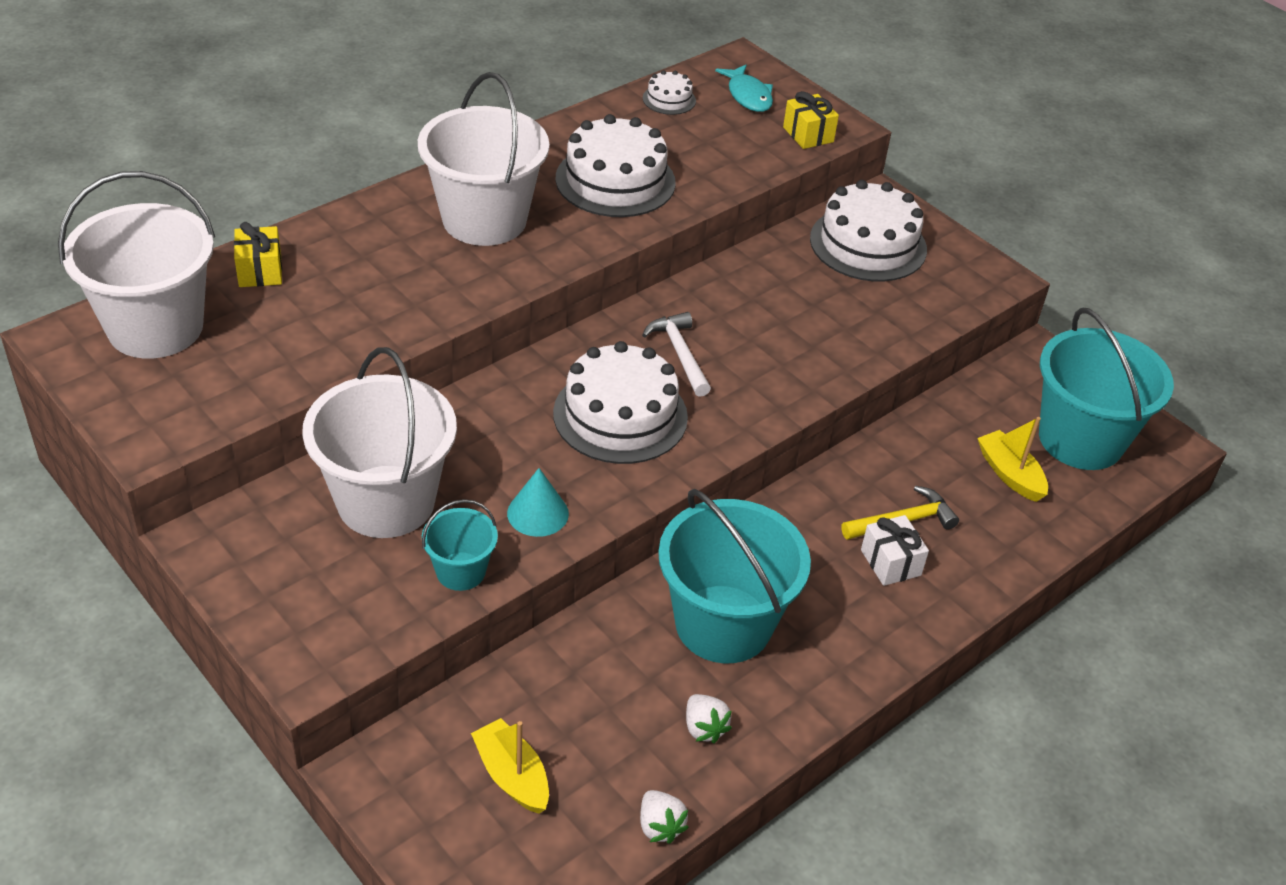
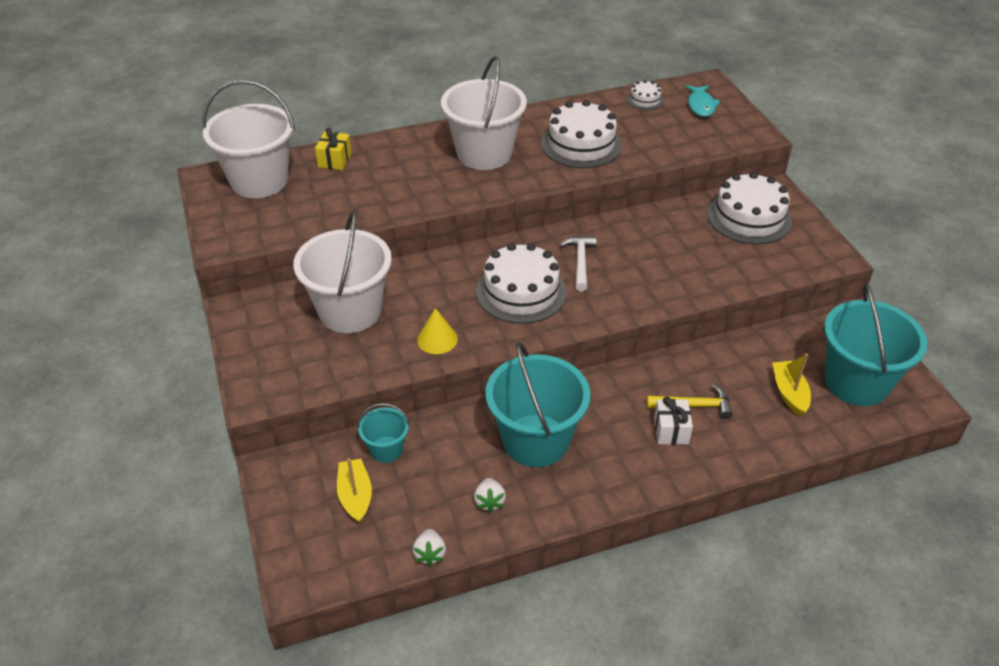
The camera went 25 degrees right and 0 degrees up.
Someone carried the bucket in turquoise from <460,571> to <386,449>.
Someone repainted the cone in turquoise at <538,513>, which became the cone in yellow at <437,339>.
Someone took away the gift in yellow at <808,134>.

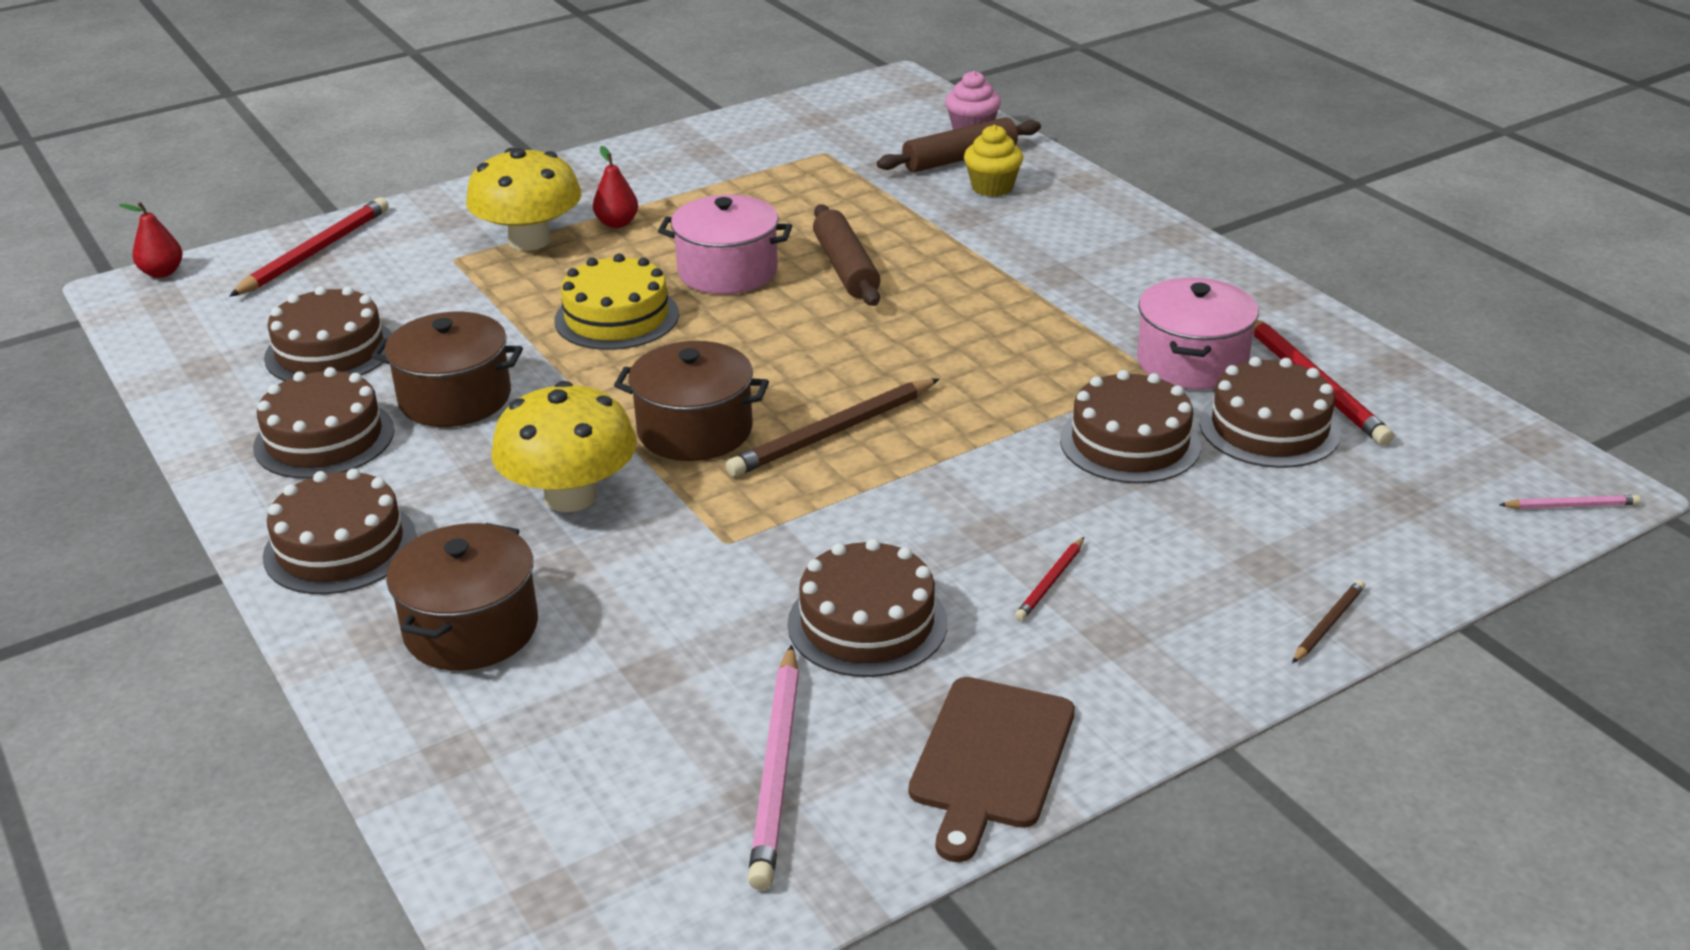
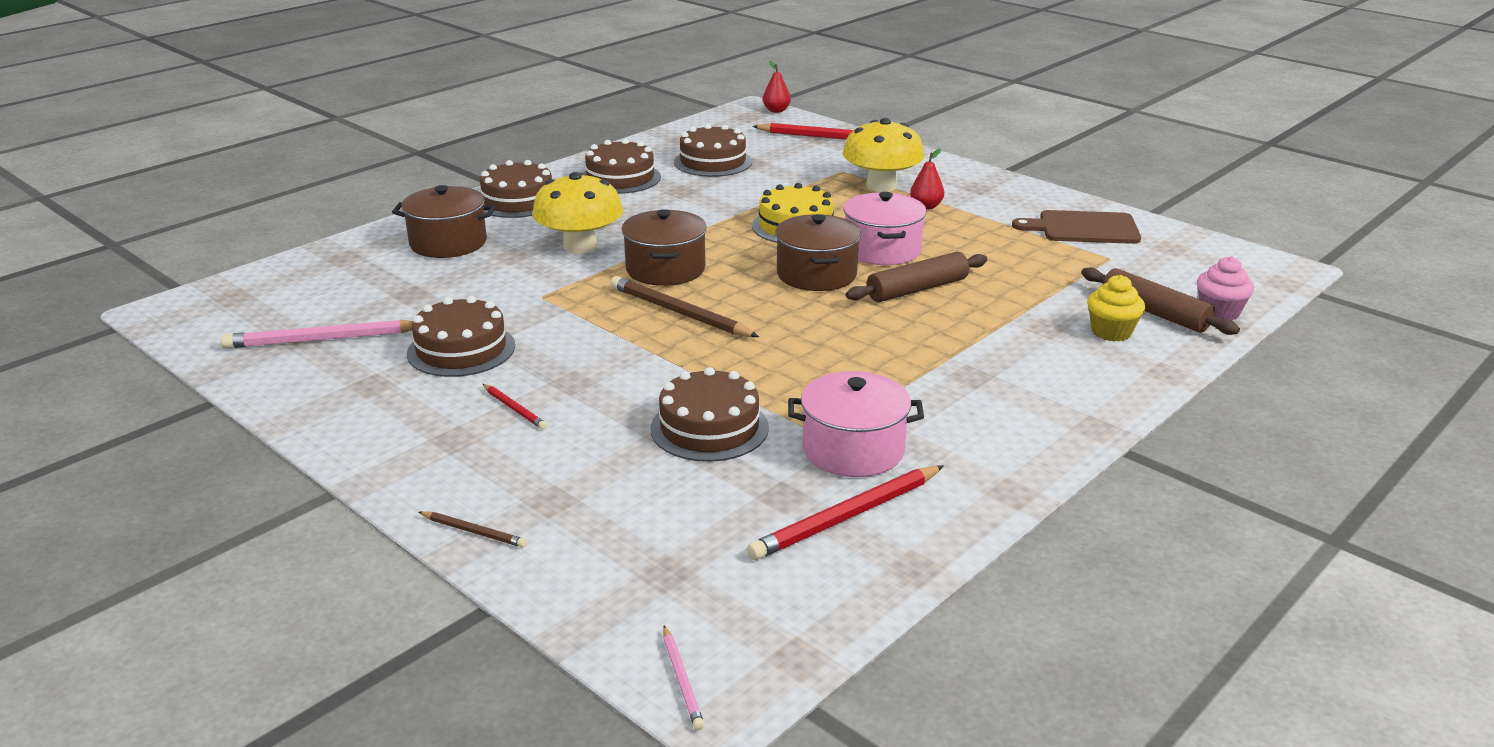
The camera went 75 degrees right and 5 degrees down.
Someone rotated the pencil in red at <1050,582> by 150 degrees counterclockwise.
Someone carried the pot in brown from <455,398> to <816,274>.
Someone carried the cutting board in brown from <990,759> to <1083,228>.
Someone took away the cake in brown at <1269,428>.

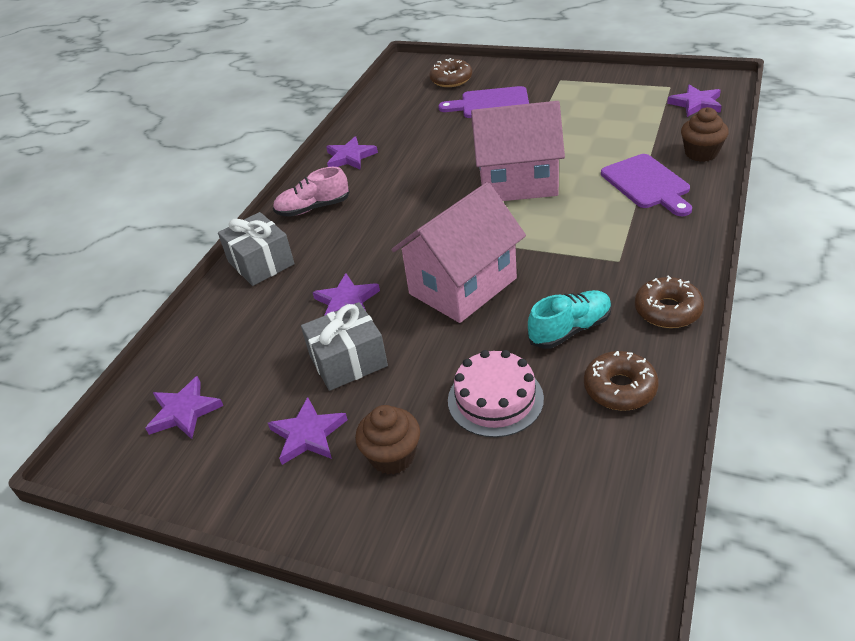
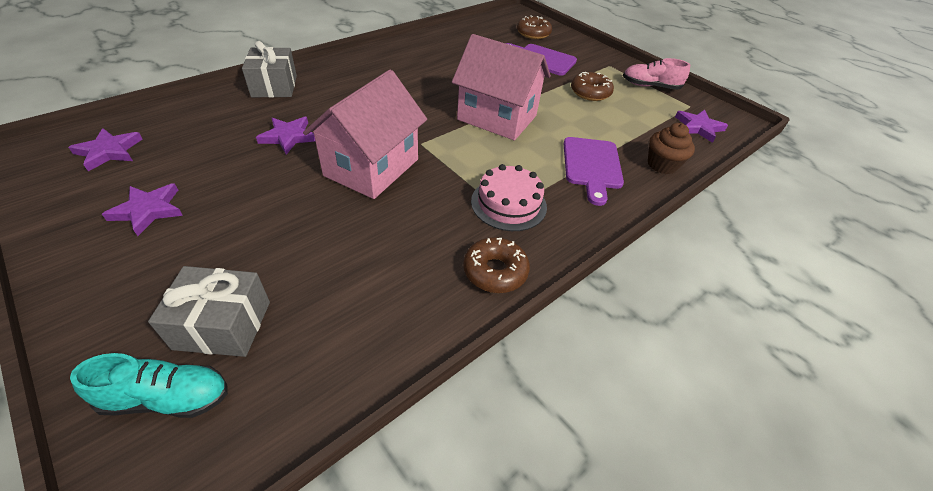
The camera went 20 degrees right and 5 degrees up.
Someone carried the shoe in turquoise from <570,329> to <167,398>.
Someone carried the gift in grey from <348,361> to <223,325>.
Someone rotated the house in pink at <463,286> by 45 degrees counterclockwise.
Someone carried the cake in pink from <495,399> to <508,204>.
Someone carried the donut in brown from <620,388> to <590,92>.
Someone carried the shoe in pink from <313,208> to <650,86>.
Someone took away the star in purple at <350,157>.
Someone took away the cupcake in brown at <392,456>.

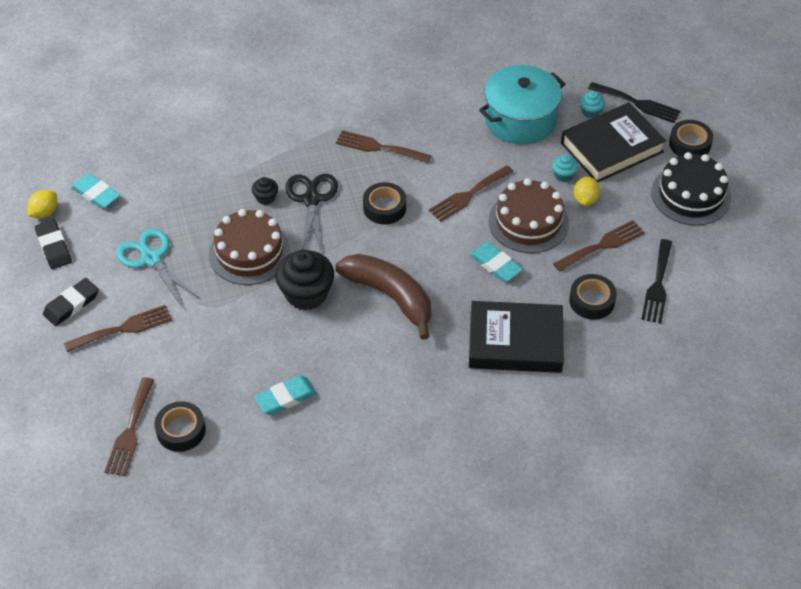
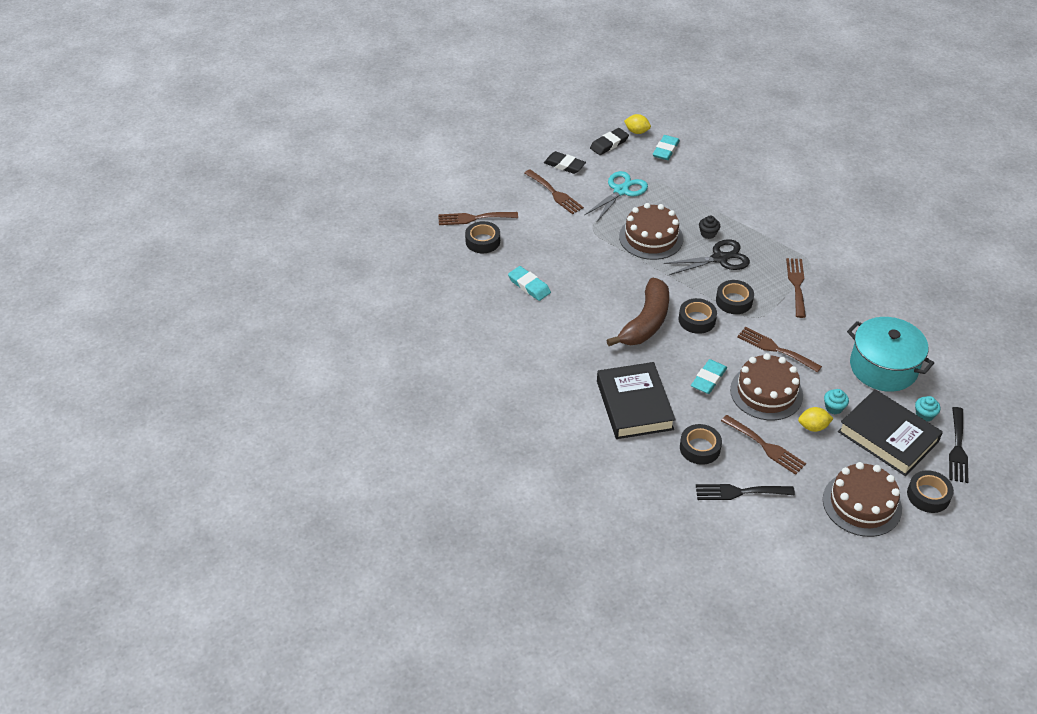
The camera went 75 degrees right and 5 degrees down.
Someone put down the tape in black at <697,320>.
Someone repainted the cake in black at <691,195>, which became the cake in brown at <862,504>.
Someone took away the cupcake in black at <306,294>.

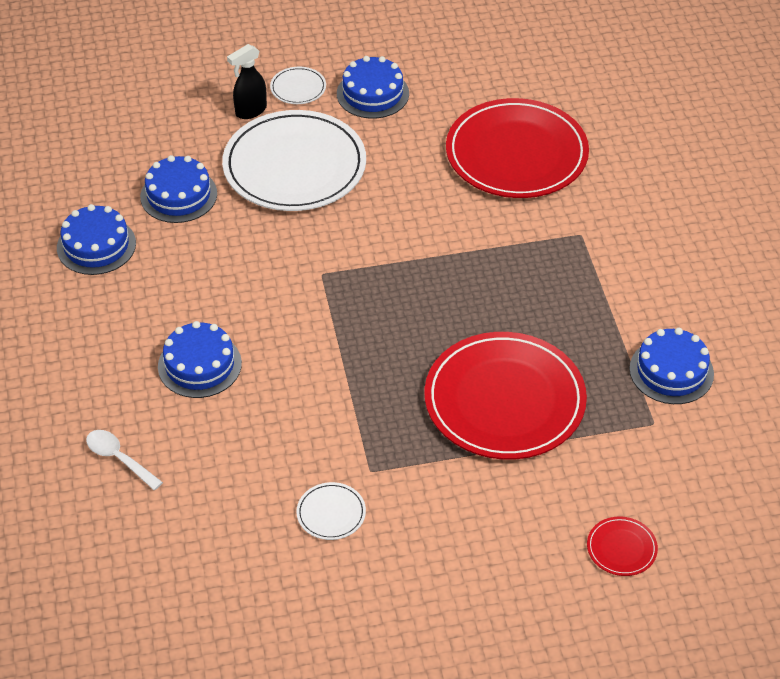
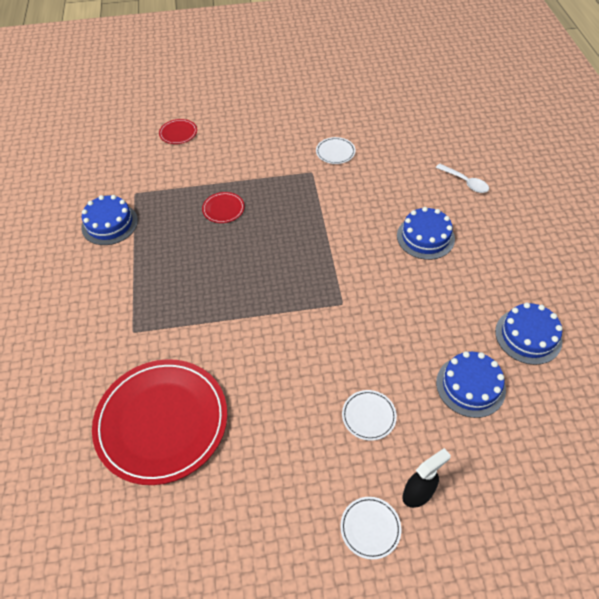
The camera went 175 degrees left and 5 degrees up.
Someone scaled the plate in red at <504,400> by 0.41.
Someone scaled the plate in white at <294,166> by 0.41.
Someone took away the cake in blue at <372,93>.

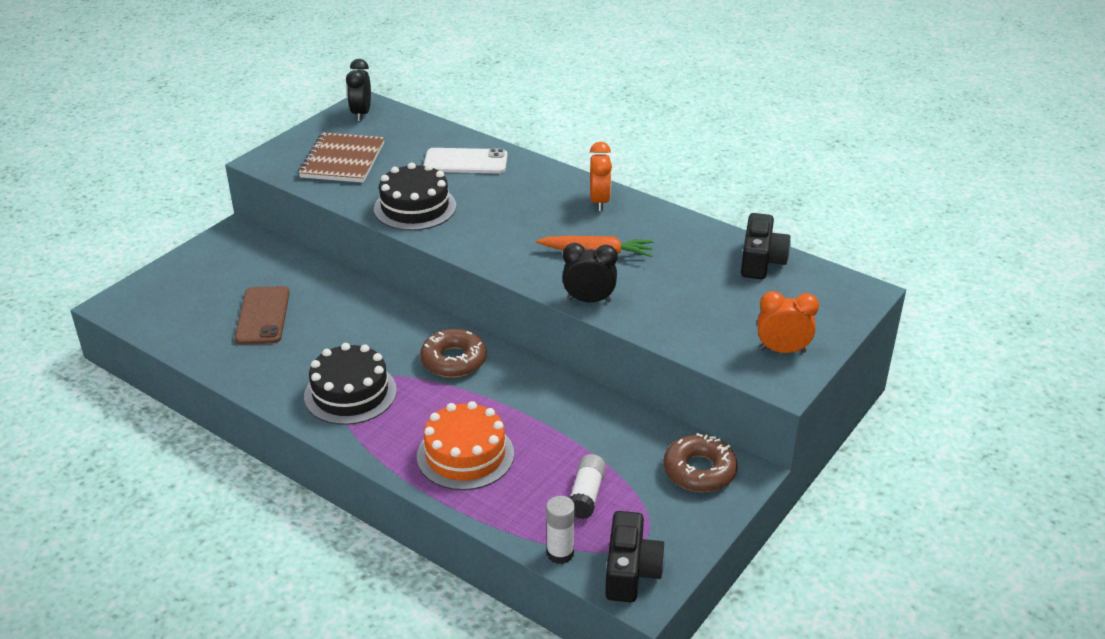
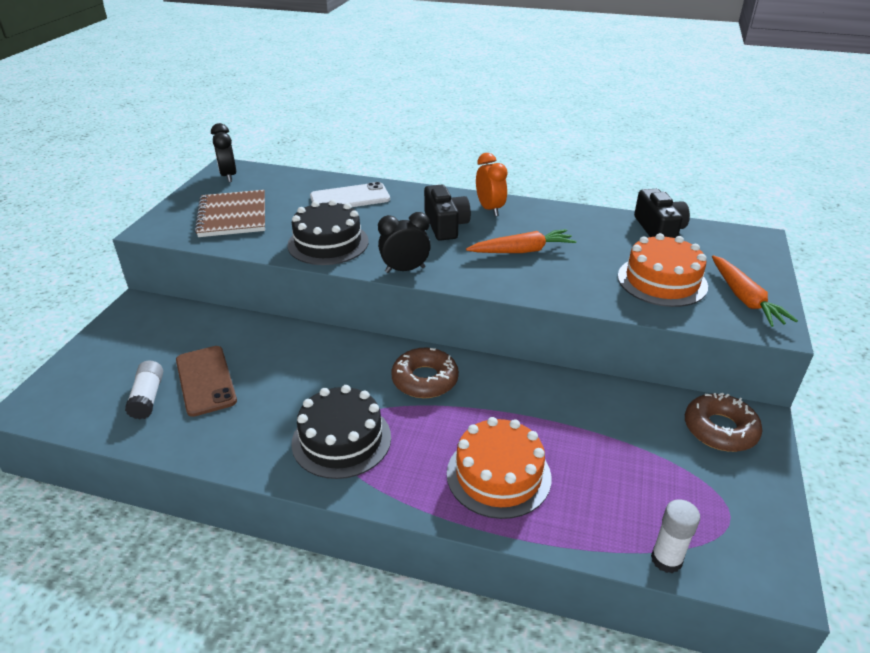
The camera went 20 degrees left and 0 degrees up.
Someone carried the glue stick in white from <586,495> to <148,397>.
Someone carried the clock in black from <589,300> to <405,270>.
Someone carried the camera in black from <630,571> to <445,225>.
Someone put down the cake in orange at <662,281>.
Someone swapped the clock in orange at <782,350> for the carrot in orange at <745,299>.

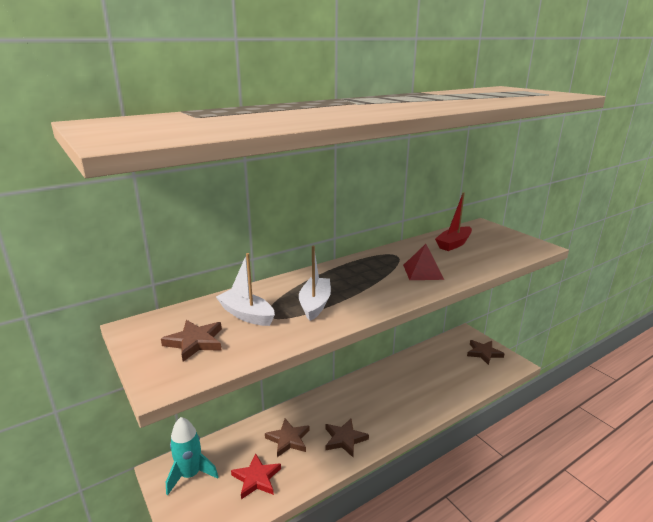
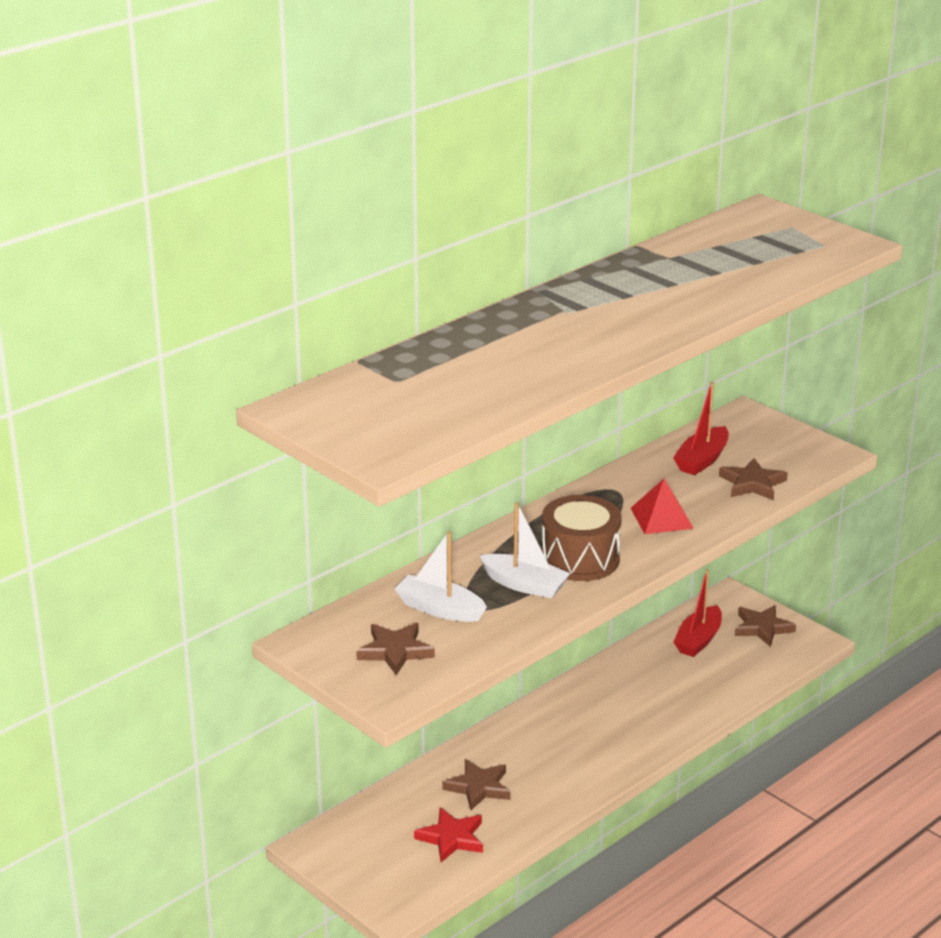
The camera went 10 degrees left and 5 degrees up.
Someone rotated the boat in white at <315,304> by 120 degrees clockwise.
Someone put down the drum in brown at <580,559>.
Someone put down the boat in red at <698,640>.
Someone carried the star in brown from <344,439> to <752,484>.
Someone took away the rocket in turquoise at <190,475>.

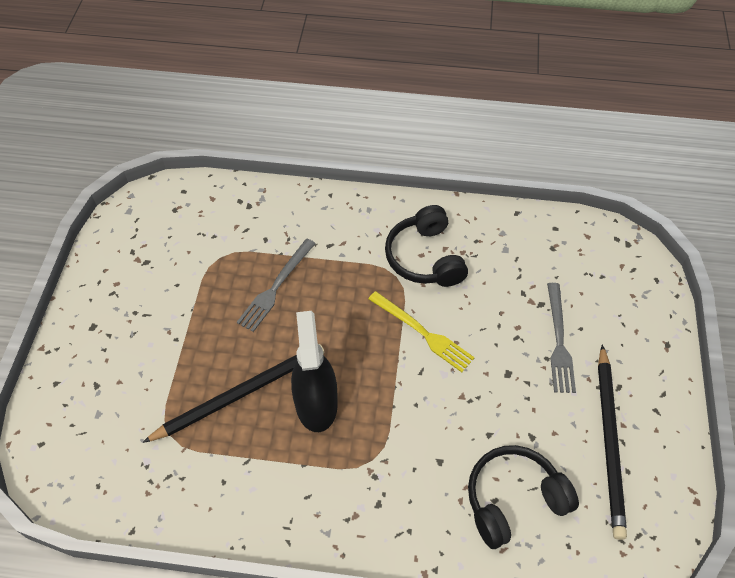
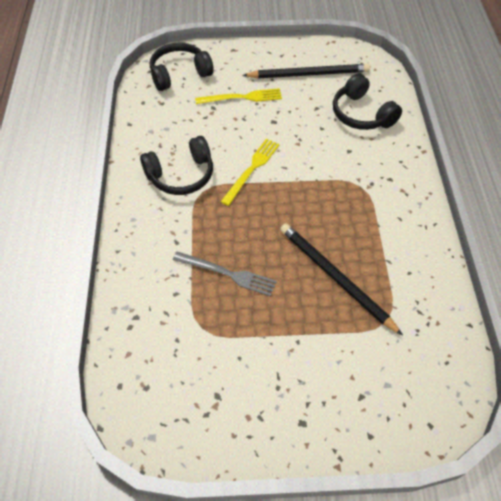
The camera went 100 degrees left and 0 degrees up.
Someone put down the headphones in black at <179,74>.
Someone repainted the fork in grey at <559,341>, which became the fork in yellow at <242,97>.
Someone took away the spray bottle in black at <316,403>.

